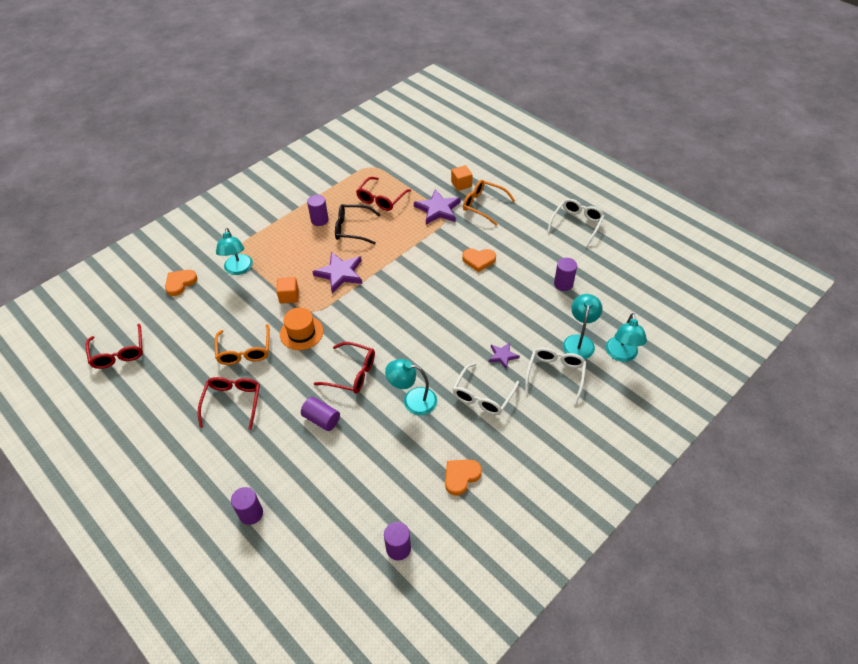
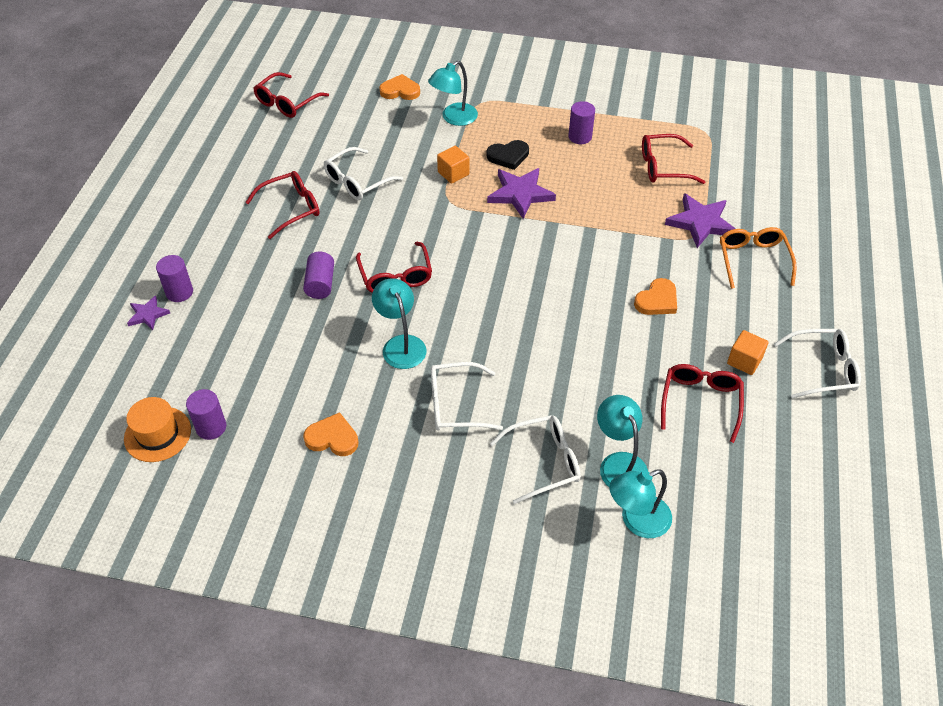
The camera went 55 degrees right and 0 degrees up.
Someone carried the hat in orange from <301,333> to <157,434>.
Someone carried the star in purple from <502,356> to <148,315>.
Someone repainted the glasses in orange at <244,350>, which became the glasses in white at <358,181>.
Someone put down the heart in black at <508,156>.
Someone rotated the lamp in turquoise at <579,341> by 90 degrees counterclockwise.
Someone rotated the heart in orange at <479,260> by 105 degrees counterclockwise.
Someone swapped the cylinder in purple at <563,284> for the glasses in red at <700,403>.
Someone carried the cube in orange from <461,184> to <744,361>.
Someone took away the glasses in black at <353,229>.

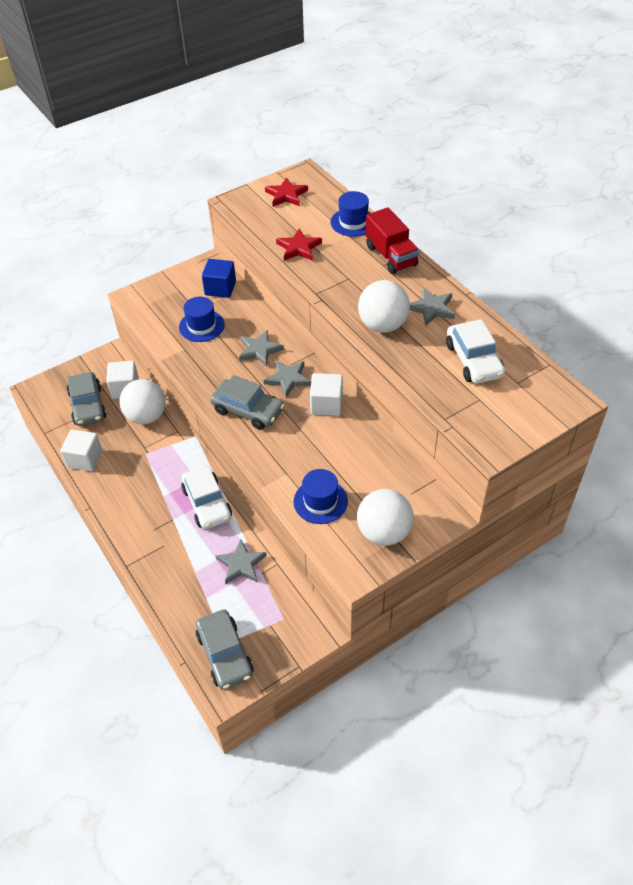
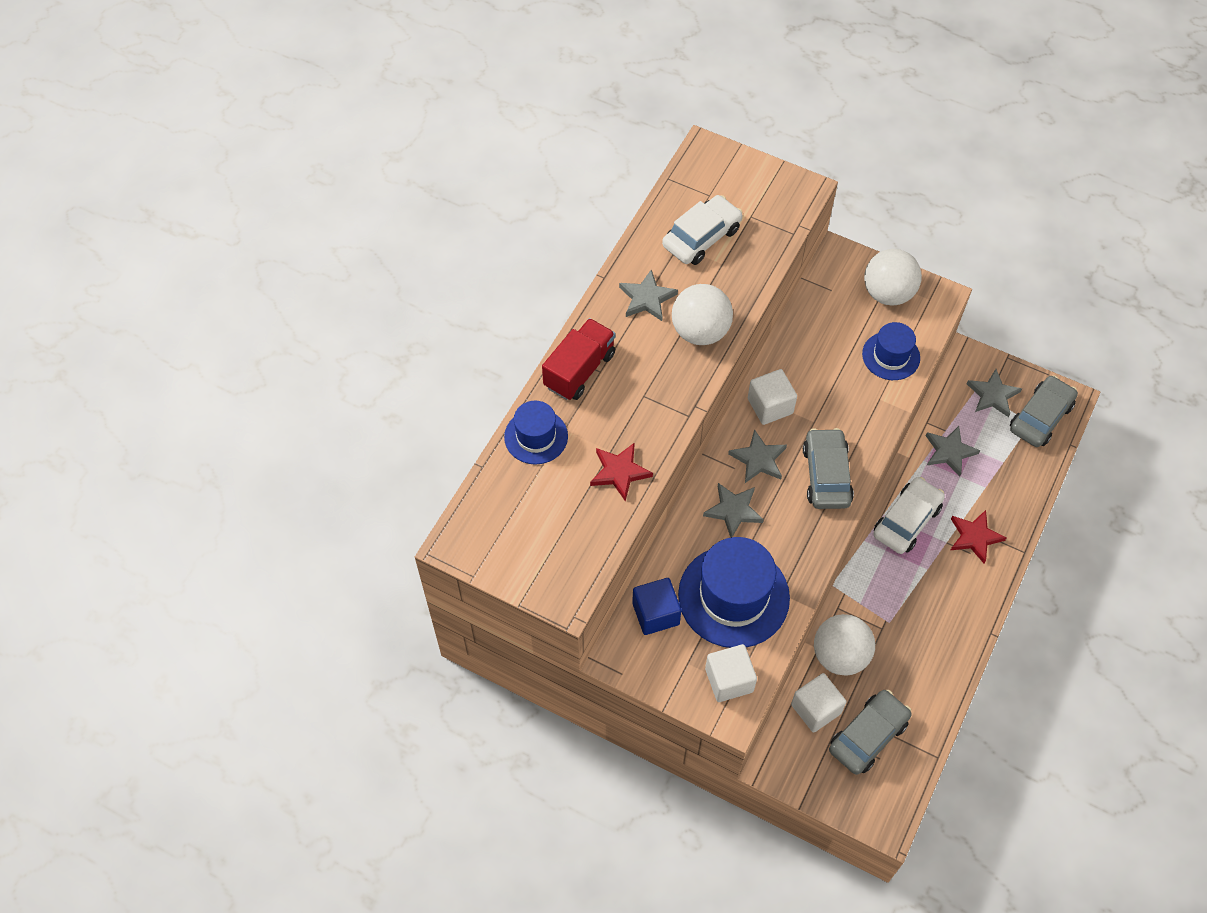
The camera went 120 degrees left and 10 degrees up.
Someone scaled the hat in blue at <201,326> by 1.76.
Someone carried the cube in white from <85,459> to <729,680>.
Someone carried the star in red from <286,195> to <974,537>.
Someone put down the star in grey at <992,395>.

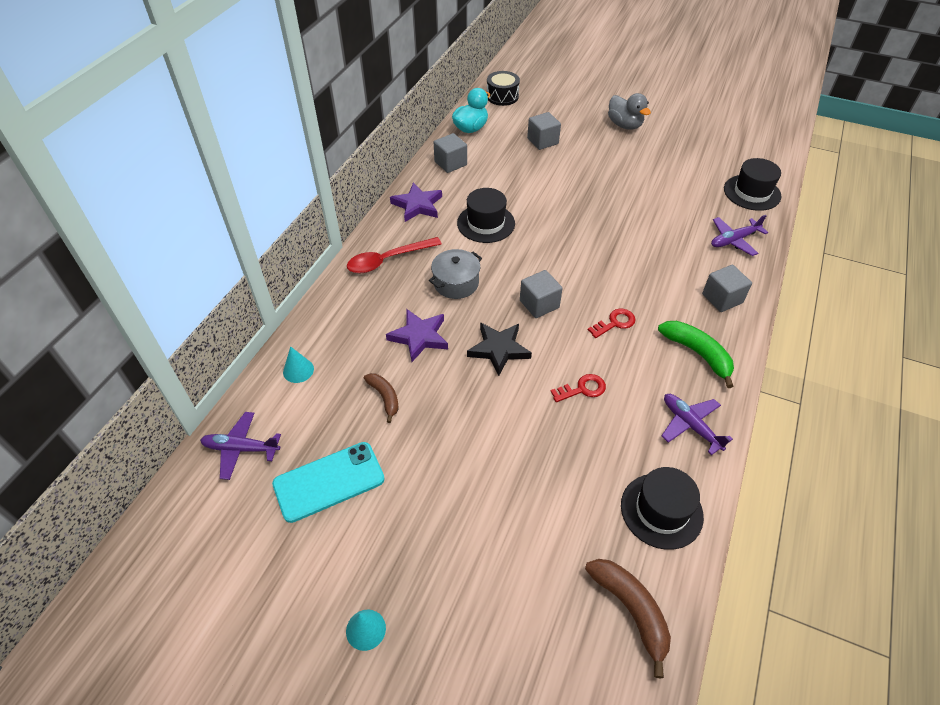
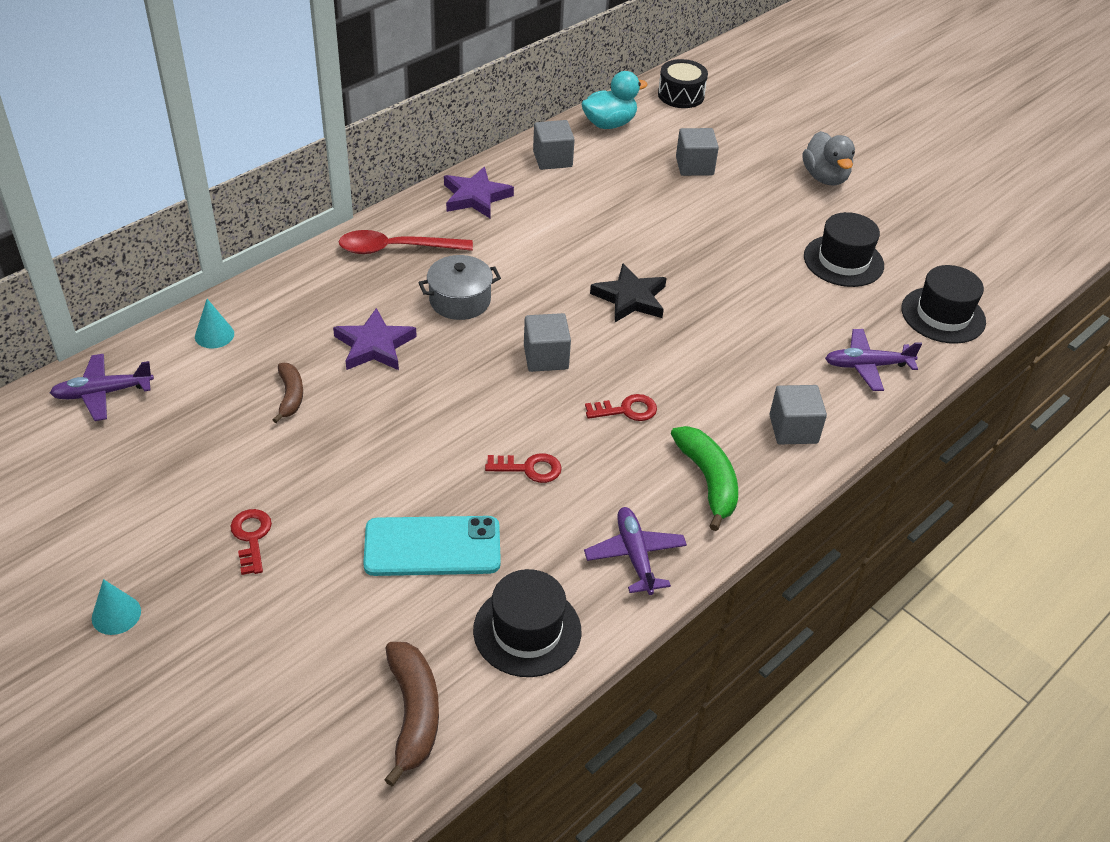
The camera went 20 degrees right and 5 degrees down.
Someone rotated the plane in purple at <241,449> by 45 degrees counterclockwise.
Someone put down the key in red at <251,537>.
Someone carried the phone in turquoise from <329,481> to <432,546>.
Someone carried the star in black from <499,349> to <630,298>.
Someone carried the hat in black from <486,223> to <843,261>.

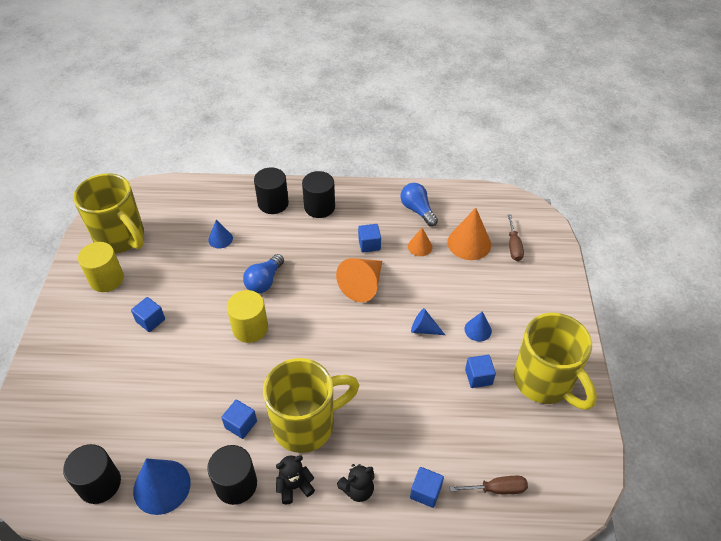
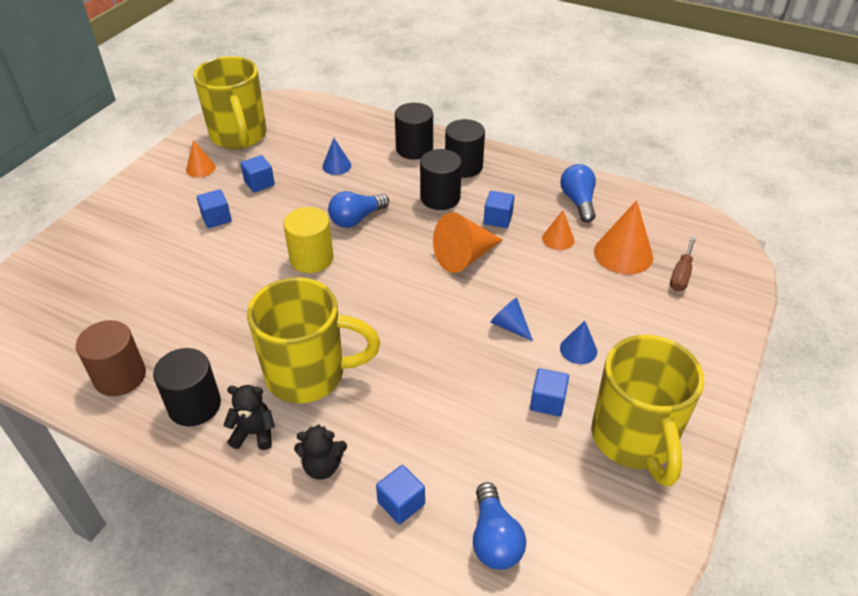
The camera went 25 degrees right and 5 degrees down.
Someone swapped the cone in blue at <162,486> for the cylinder in brown at <120,376>.
Someone swapped the cylinder in yellow at <106,279> for the cone in orange at <200,168>.
Someone carried the cube in blue from <241,424> to <259,183>.
Someone carried the cylinder in black from <100,484> to <440,198>.
Someone swapped the screwdriver in brown at <497,489> for the light bulb in blue at <494,538>.

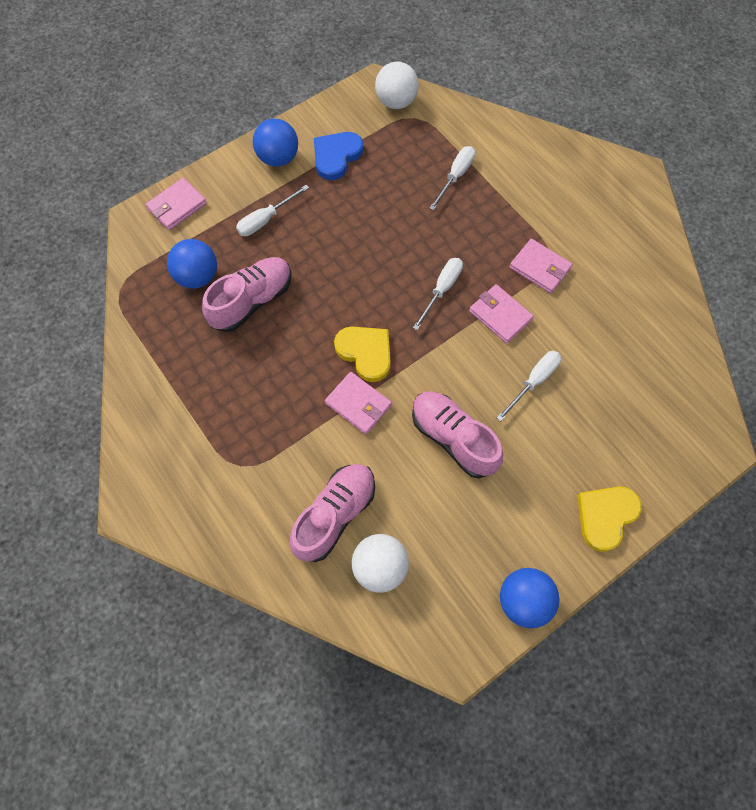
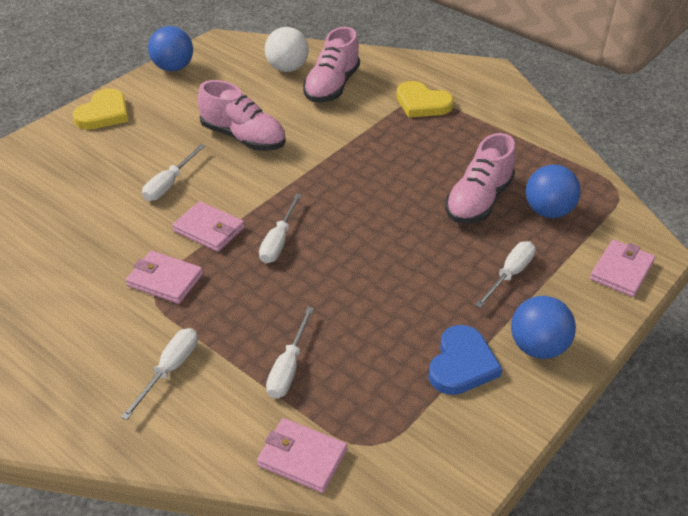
The camera went 165 degrees right and 25 degrees down.
Someone put down the screwdriver in white at <169,370>.
Someone carried the wallet in pink from <358,404> to <302,458>.
Someone carried the heart in yellow from <365,353> to <422,103>.
Someone took away the ball in white at <396,102>.

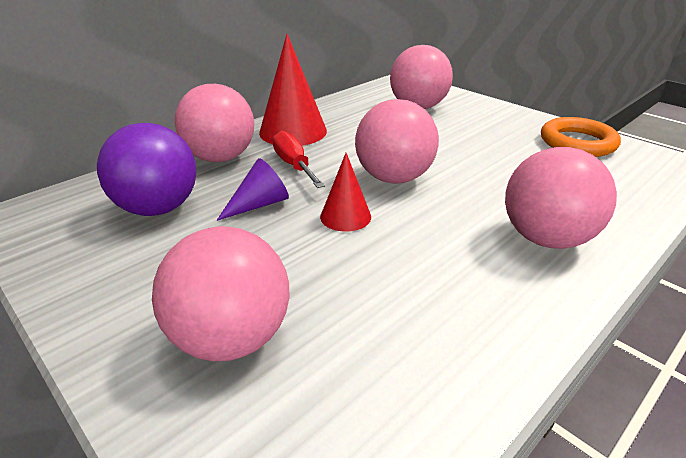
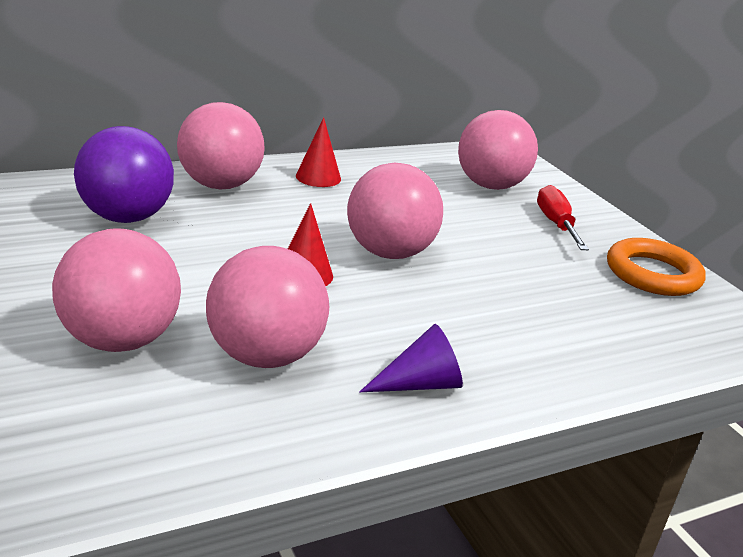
The camera went 15 degrees right and 5 degrees down.
Someone carried the ball in pink from <546,239> to <265,356>.
Someone scaled the cone in red at <293,131> by 0.56.
Someone carried the cone in purple from <259,204> to <420,384>.
Someone carried the screwdriver in red from <294,165> to <556,224>.

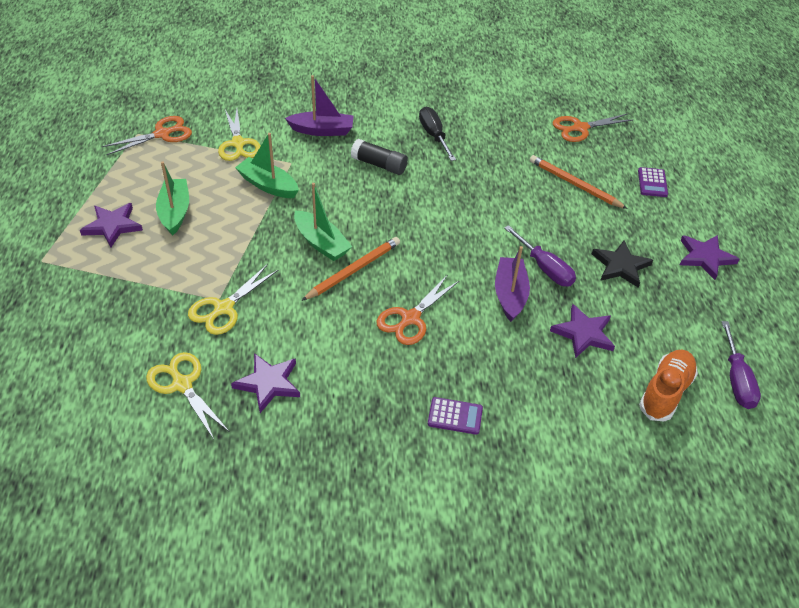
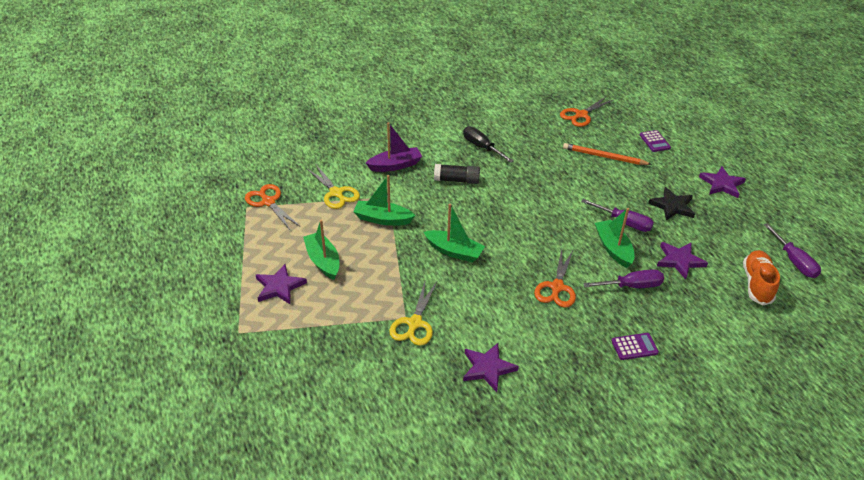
The camera went 20 degrees left and 5 degrees down.
Someone rotated the scissors in orange at <162,134> by 75 degrees counterclockwise.
Someone put down the screwdriver in purple at <631,286>.
Someone repainted the boat in purple at <510,294>, which became the boat in green at <613,248>.
Someone took away the scissors in yellow at <182,384>.
Someone took away the pencil in orange at <353,270>.

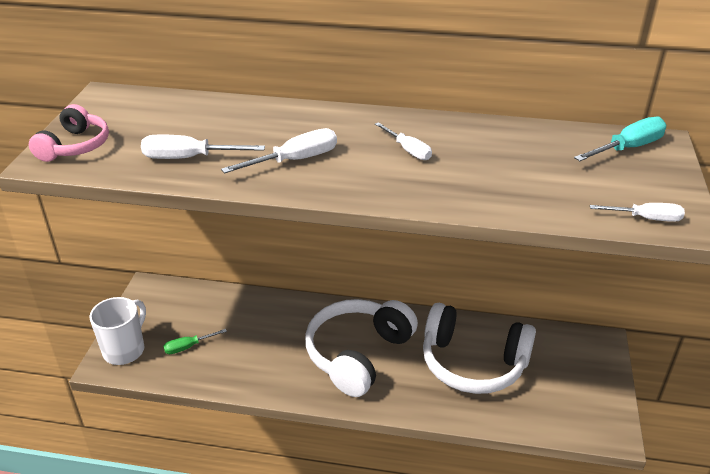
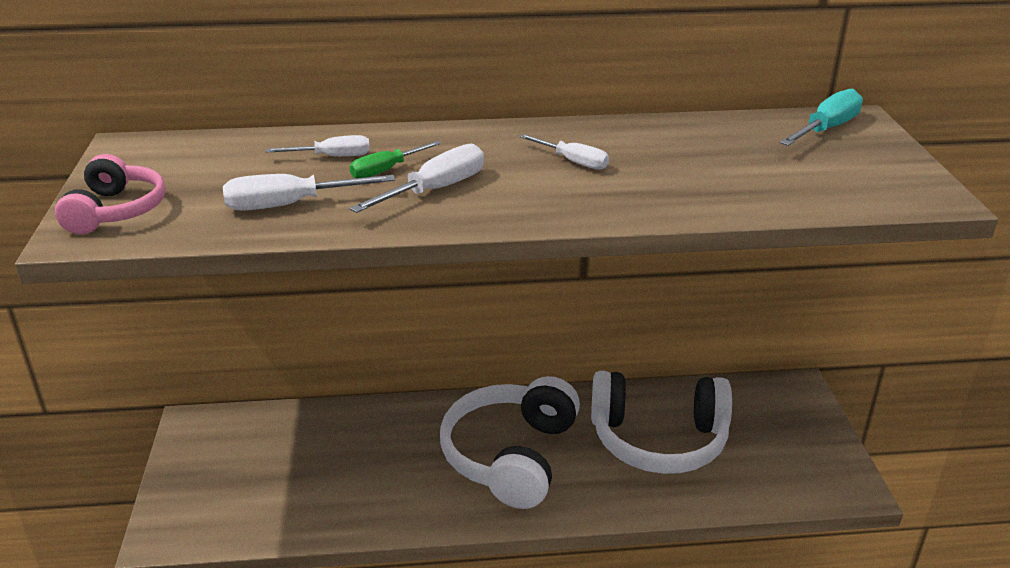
The camera went 15 degrees left and 5 degrees down.
Someone carried the screwdriver in white from <646,218> to <332,156>.
Someone carried the screwdriver in green from <188,347> to <386,170>.
Someone took away the mug in white at <125,350>.

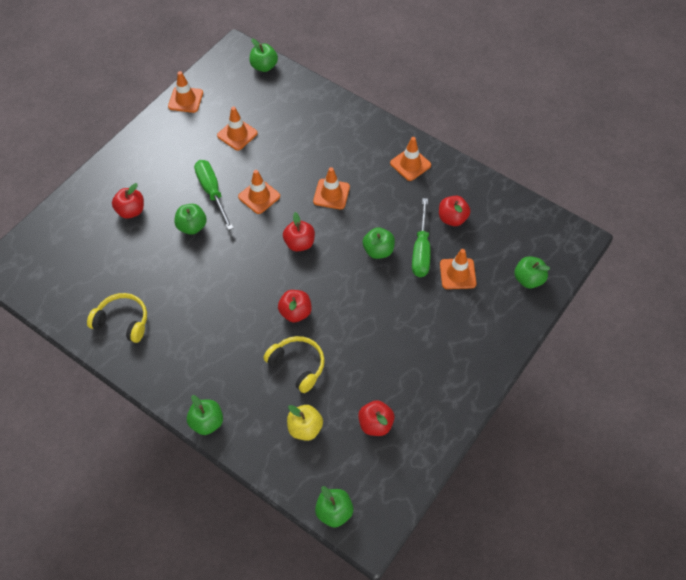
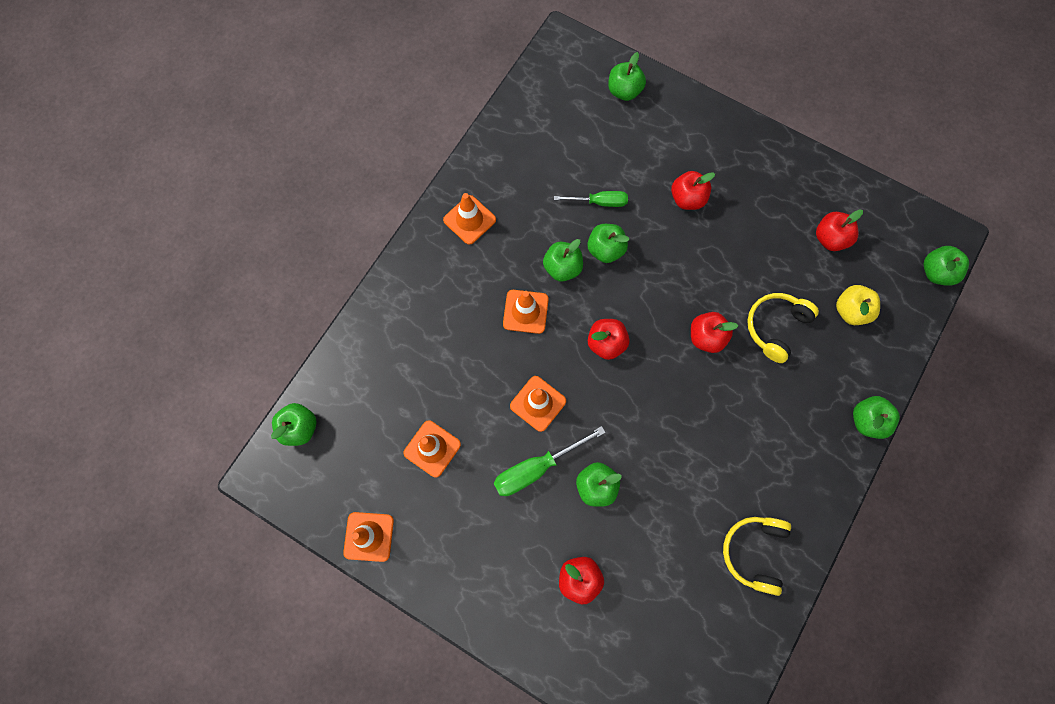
The camera went 95 degrees left and 15 degrees up.
Someone put down the apple in green at <562,268>.
Someone scaled the screwdriver in green at <421,250> by 0.66.
Someone carried the apple in red from <452,218> to <687,199>.
Someone took away the traffic cone in orange at <457,274>.

